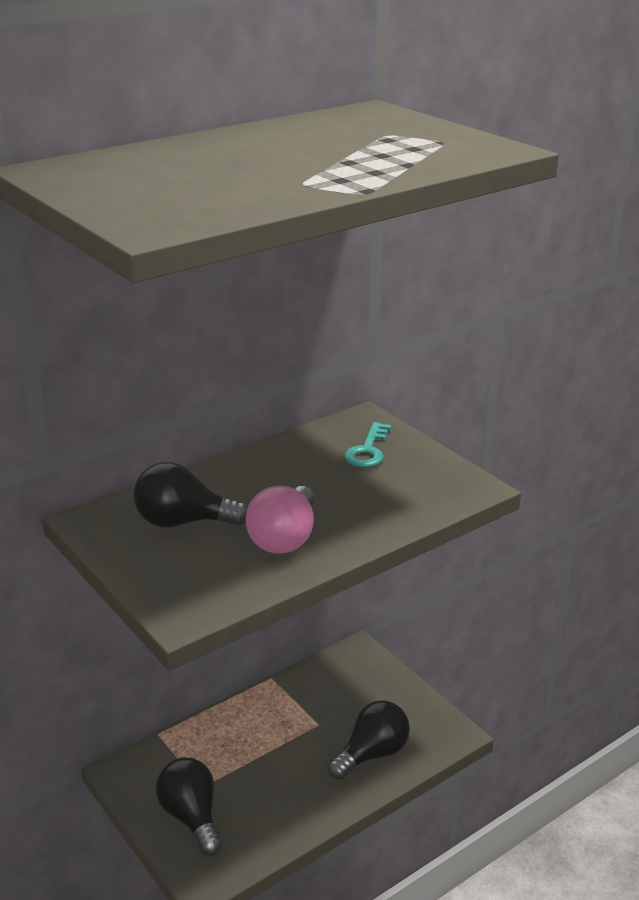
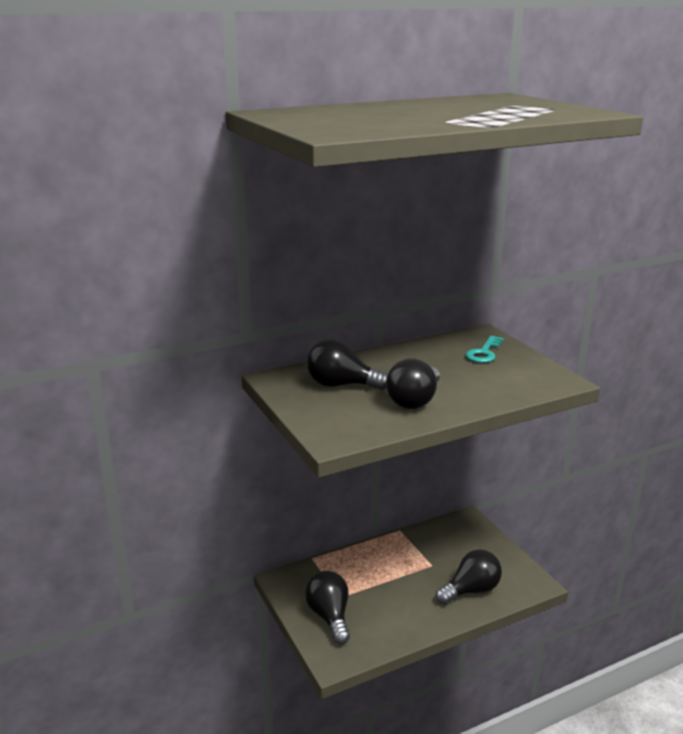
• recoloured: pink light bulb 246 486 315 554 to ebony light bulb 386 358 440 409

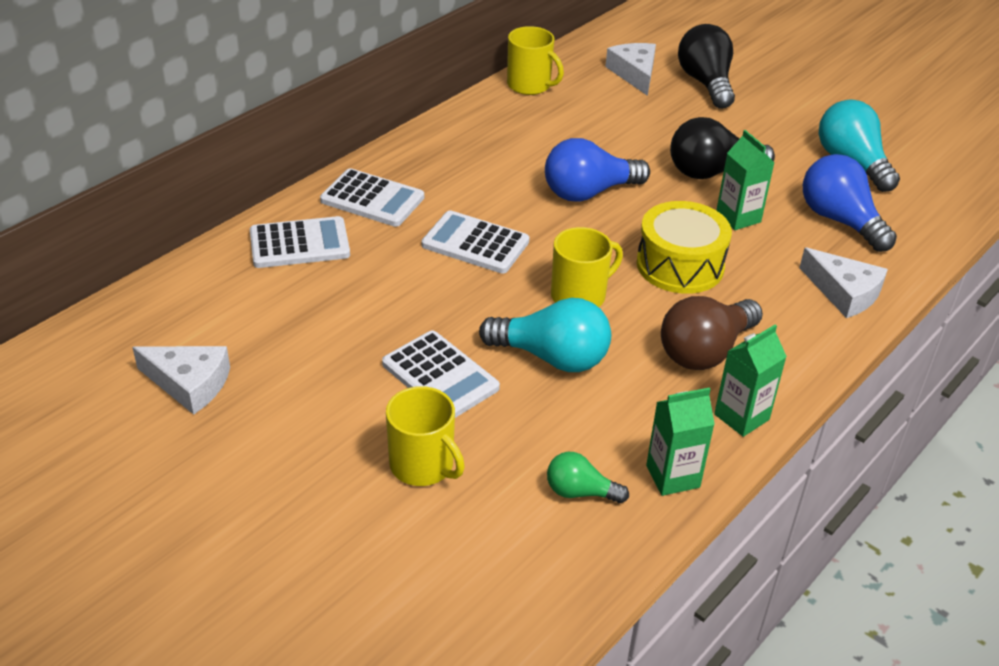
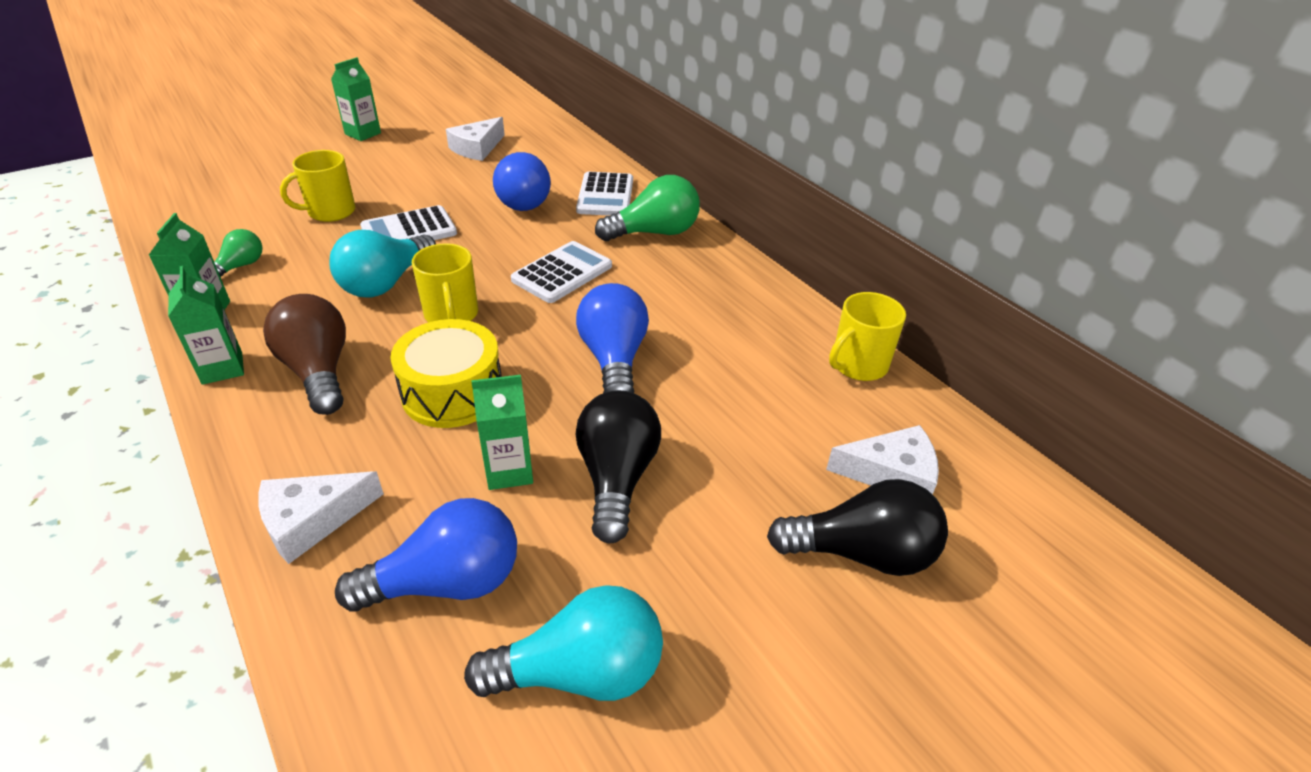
• added: leaf-green carton 331 57 381 141
• added: cobalt light bulb 493 152 551 211
• replaced: pure white pocket calculator 320 168 424 227 to leaf-green light bulb 595 175 700 241

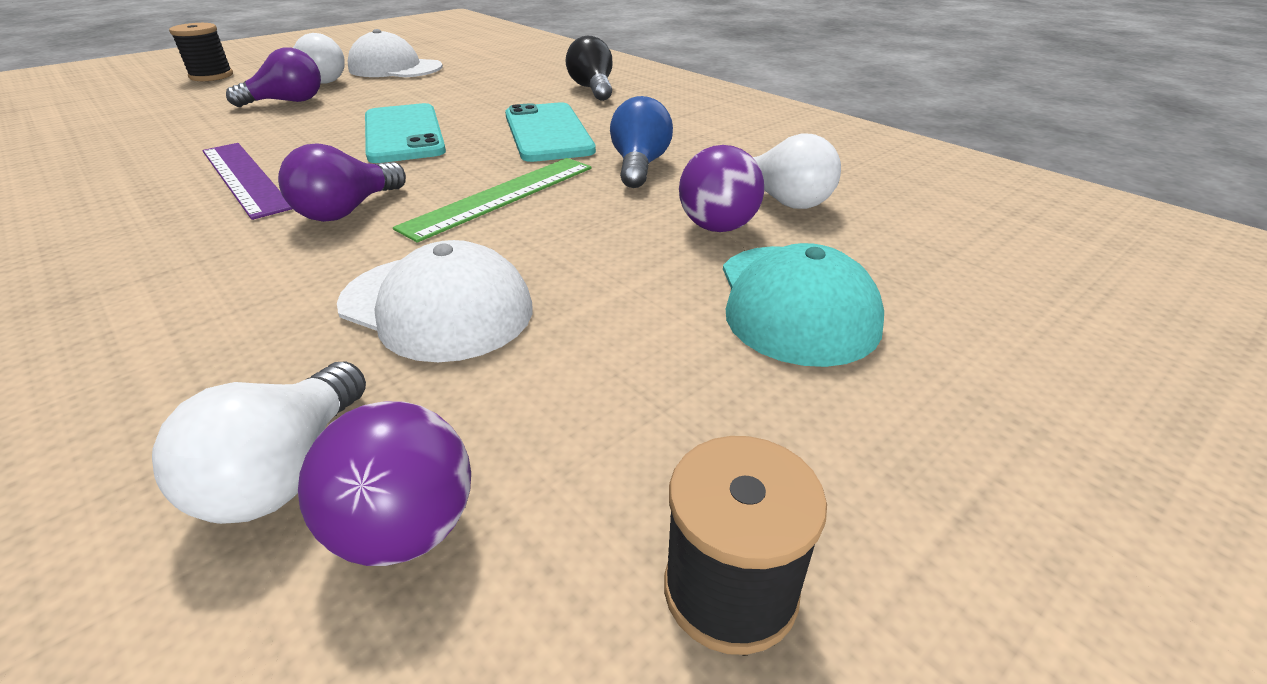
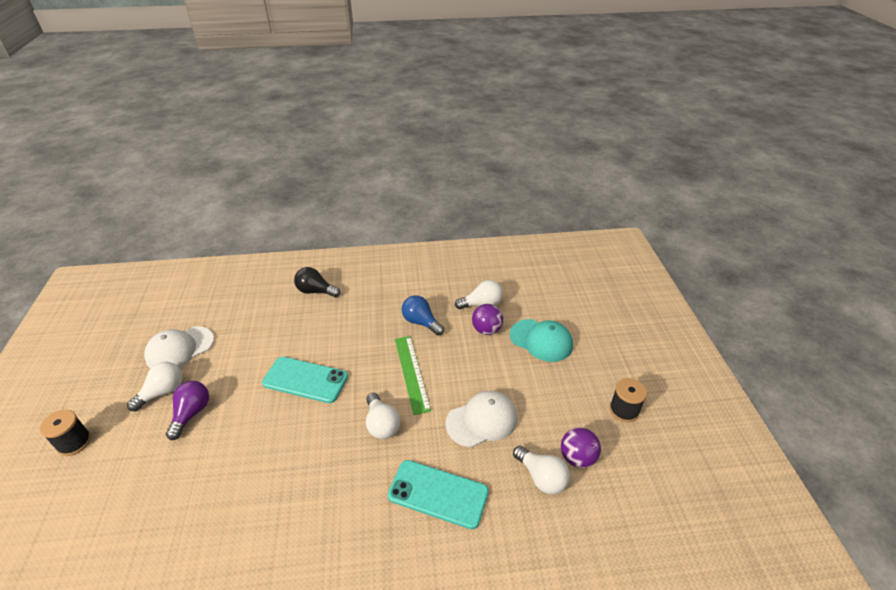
• recoloured: purple light bulb 278 143 406 222 to pure white light bulb 366 392 400 439
• moved: turquoise smartphone 505 102 596 162 to 388 460 489 529
• removed: purple straightedge 202 143 292 220

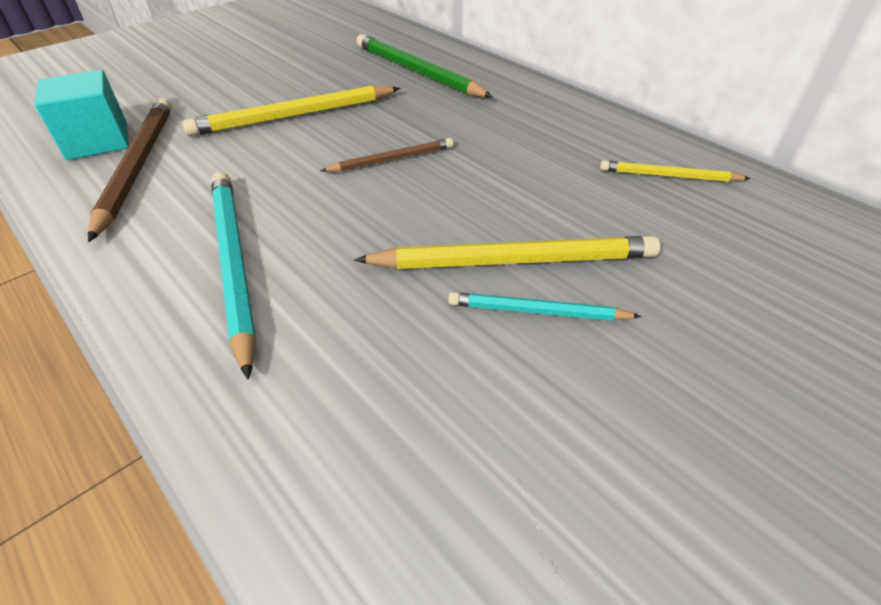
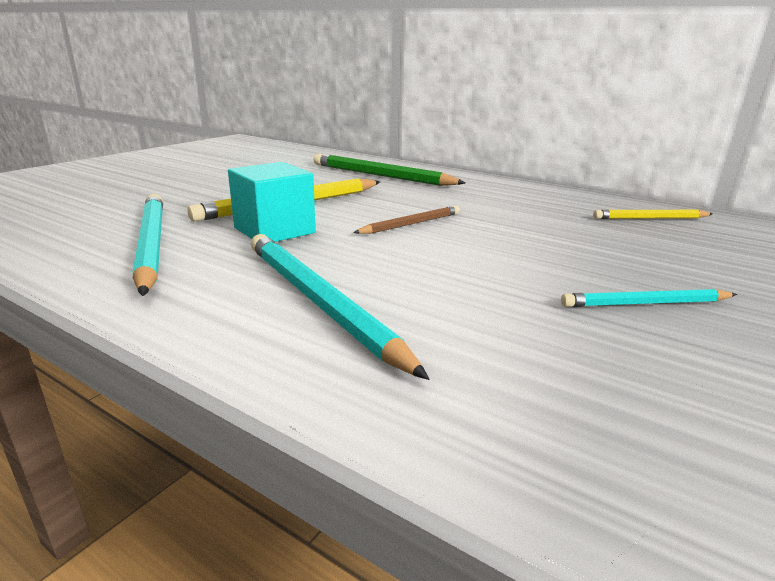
• recoloured: dark brown pencil 88 98 172 242 to turquoise pencil 133 194 163 296
• moved: turquoise cube 34 70 129 160 to 228 162 316 242
• removed: bright yellow pencil 354 236 660 269

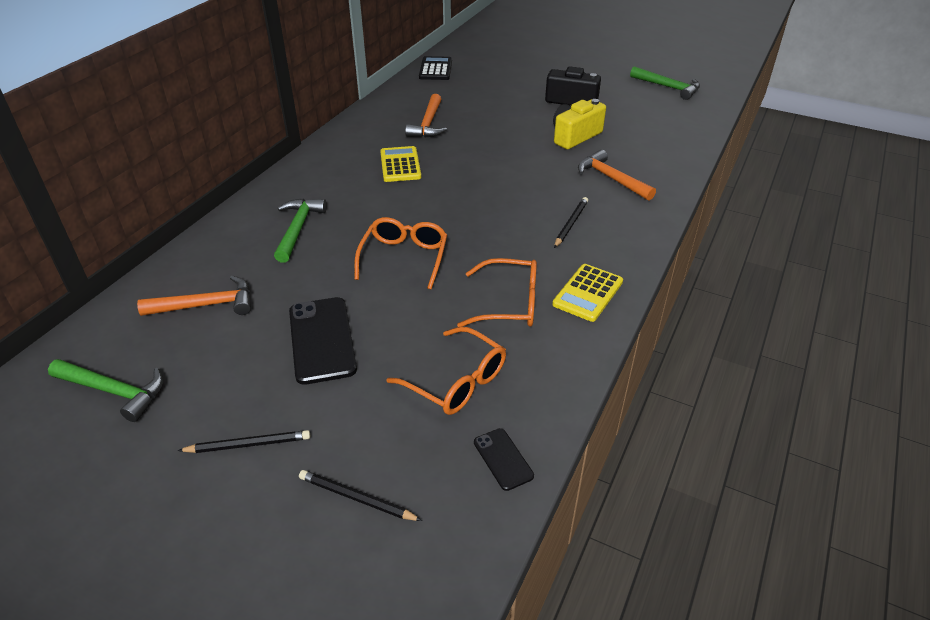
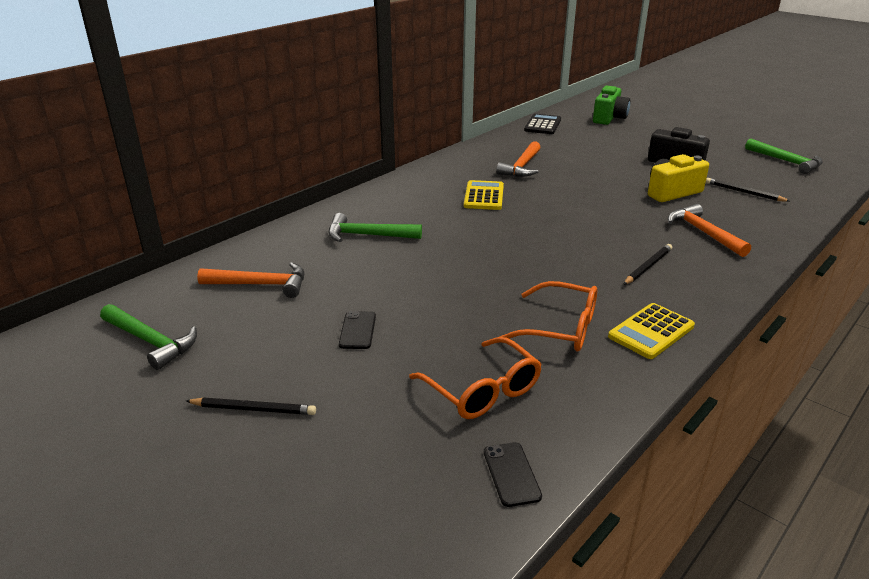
• turned: leaf-green hammer 274 198 327 263 = 329 213 422 242 105 degrees counterclockwise
• resized: ebony smartphone 289 297 357 385 = 339 311 376 349 x0.52
• added: leaf-green camera 593 85 631 125
• moved: ebony pencil 299 470 422 521 to 706 178 790 202
• removed: bright orange spectacles 354 217 447 290

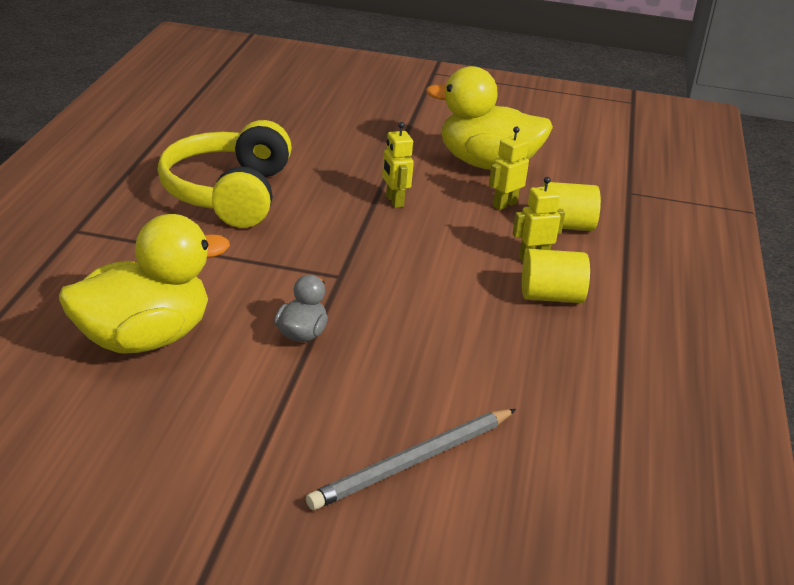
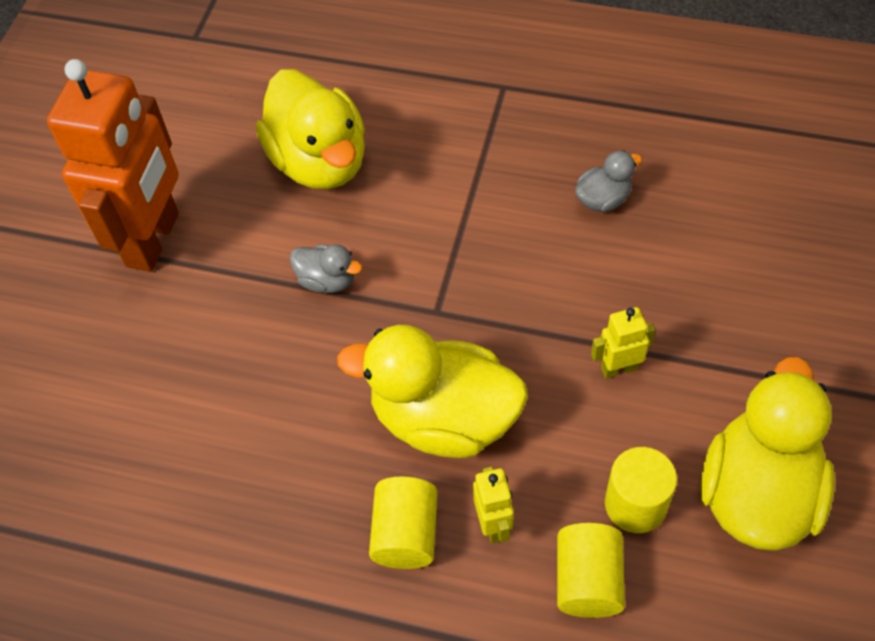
• added: bright orange toy robot 47 59 179 271
• added: bright yellow rubber duck 337 325 528 458
• replaced: bright yellow headset 157 120 292 228 to grey rubber duck 575 150 642 212
• replaced: bright yellow toy robot 489 126 529 210 to bright yellow solid cylinder 605 447 677 533
• removed: grey pencil 306 409 516 510

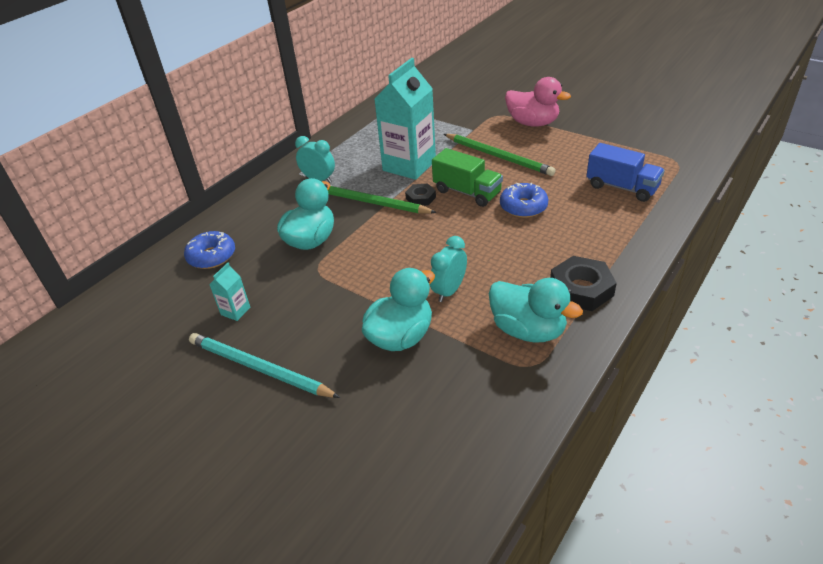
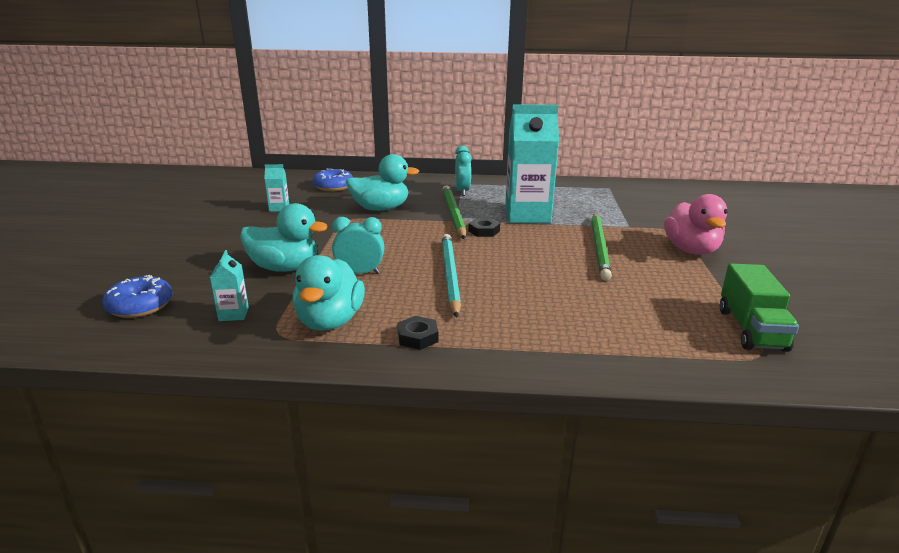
• moved: cobalt doughnut 500 183 548 218 to 102 275 173 318
• added: turquoise carton 210 250 249 321
• resized: ebony hexagon nut 550 256 617 311 = 397 316 439 350 x0.57
• moved: turquoise pencil 189 333 340 398 to 442 234 461 318
• moved: leaf-green lorry 432 148 503 207 to 720 263 799 352
• removed: cobalt lorry 586 143 665 202

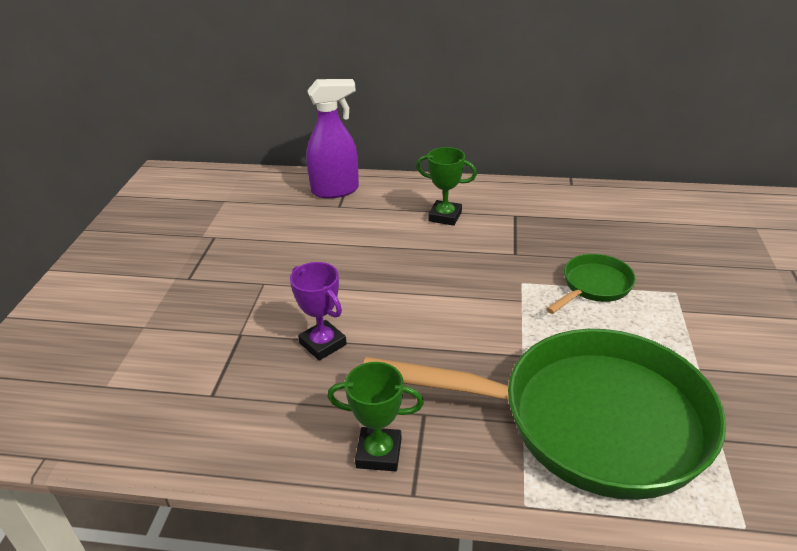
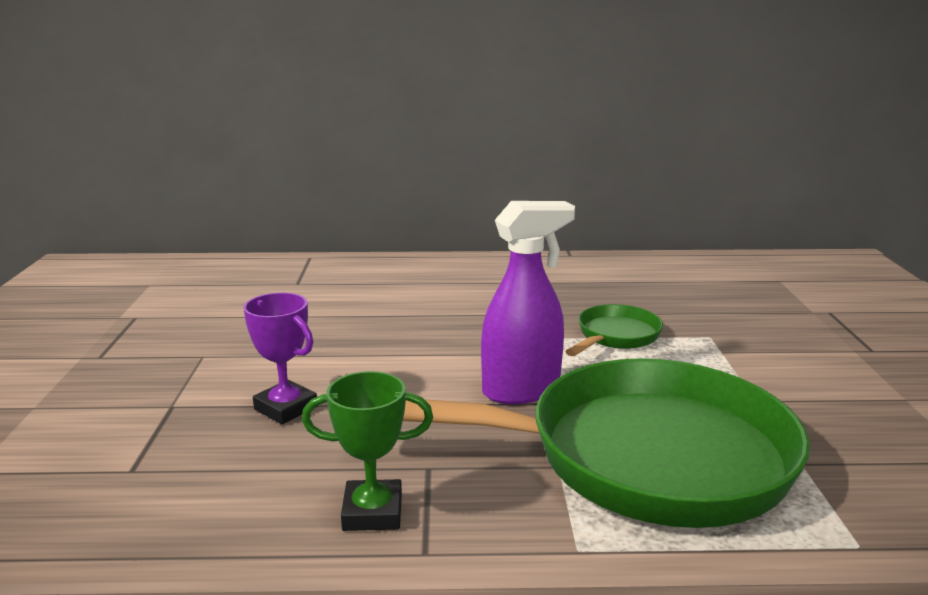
• moved: purple sprayer 306 79 359 198 to 481 201 575 404
• removed: leaf-green prize cup 416 147 477 226

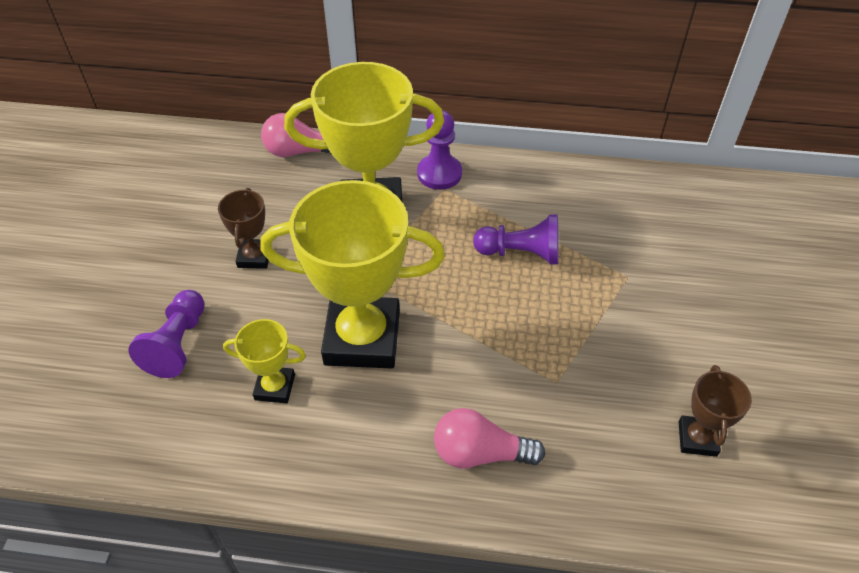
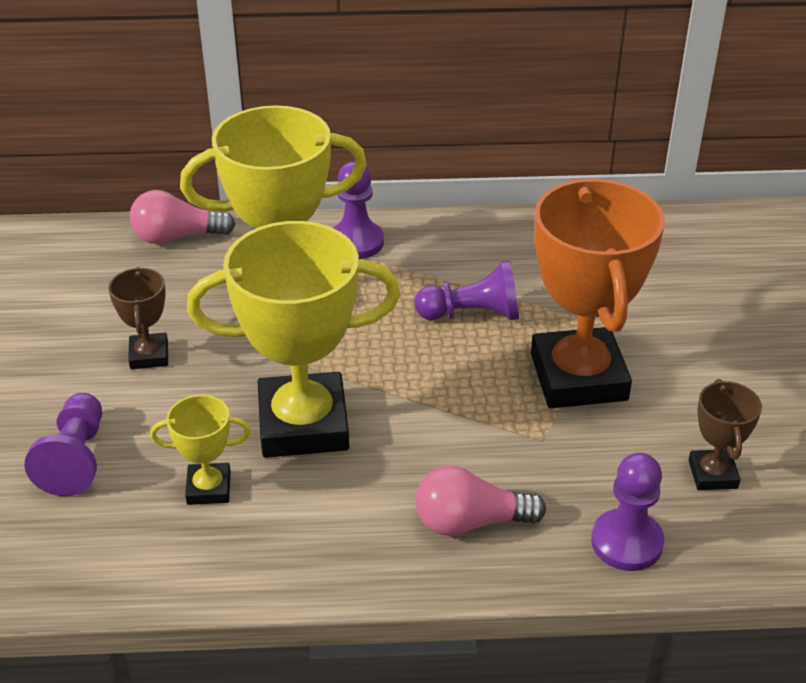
• added: bright orange prize cup 531 179 665 408
• added: purple pawn 591 453 664 571

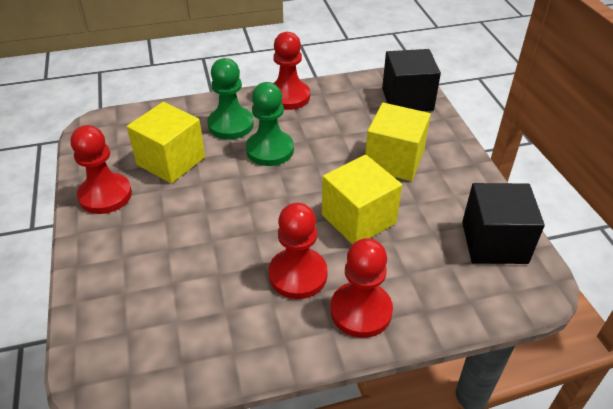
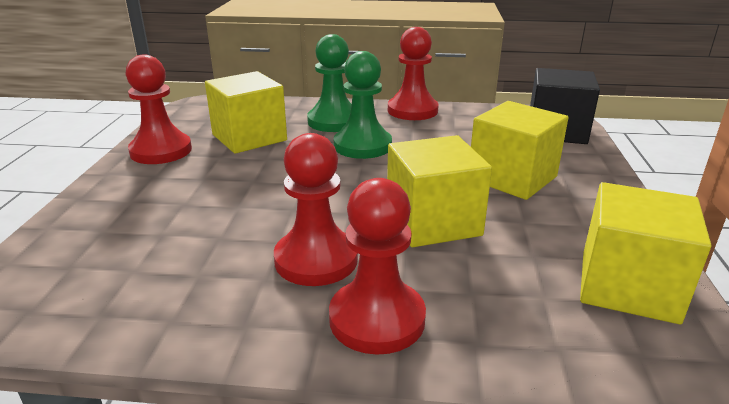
• recoloured: ebony cube 462 183 545 264 to bright yellow cube 580 182 711 324

